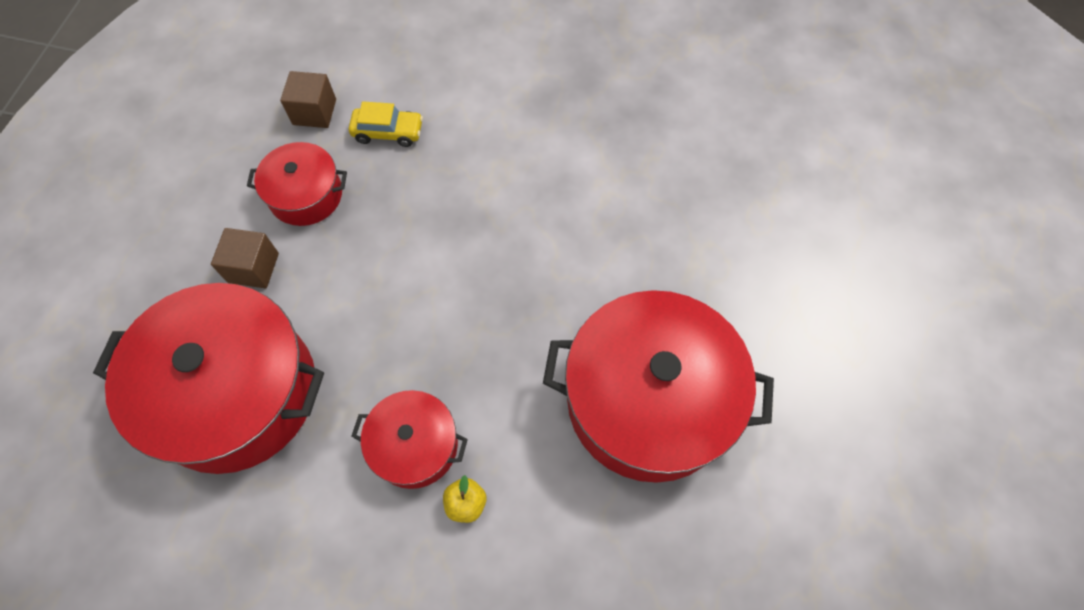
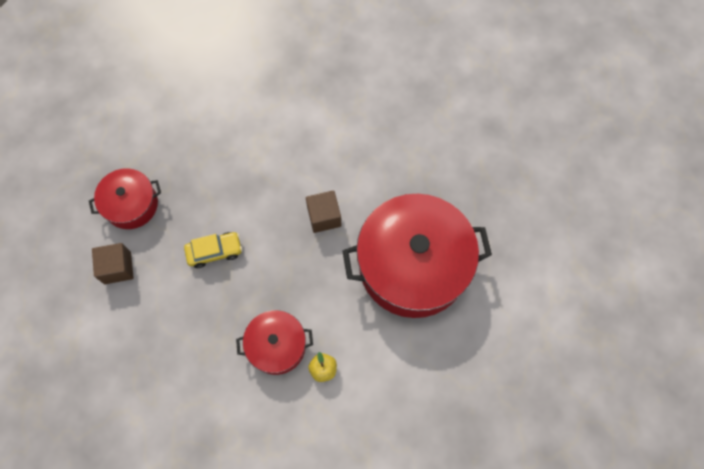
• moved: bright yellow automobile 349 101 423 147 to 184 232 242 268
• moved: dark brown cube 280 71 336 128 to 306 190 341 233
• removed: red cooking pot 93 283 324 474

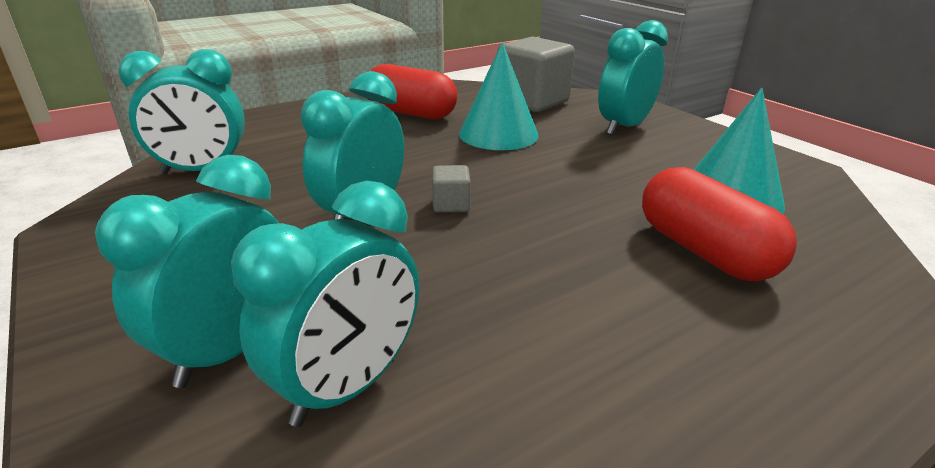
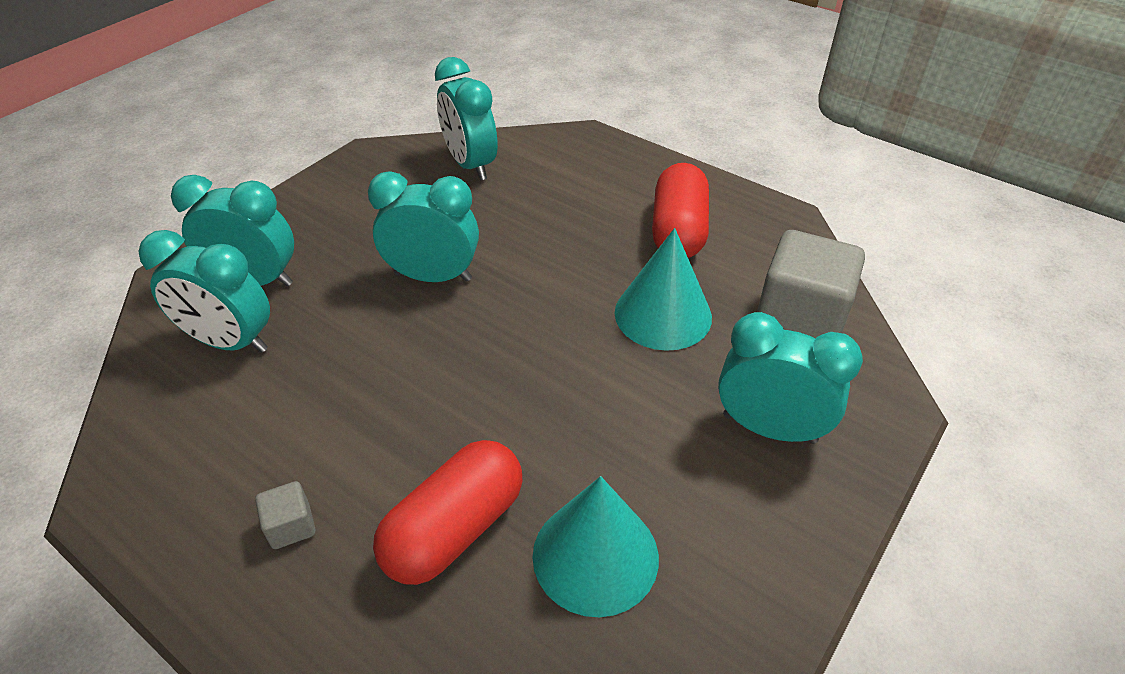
• moved: grey cube 432 165 471 213 to 255 481 316 549

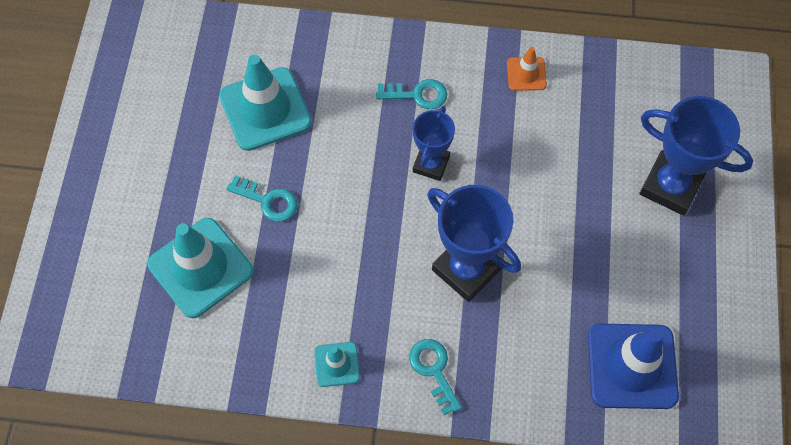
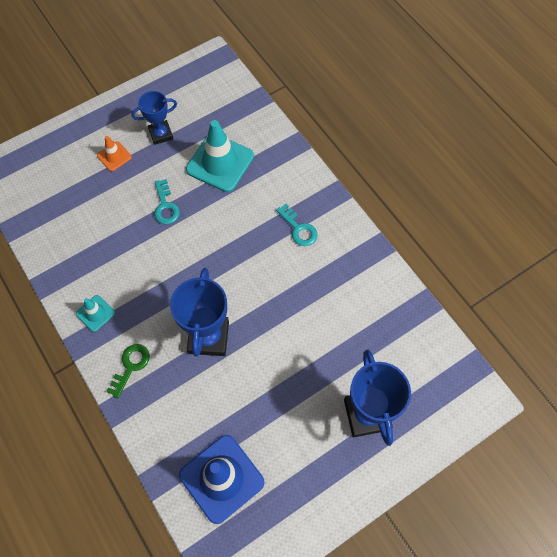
• moved: bright orange road cone 507 47 547 91 to 97 136 132 171
• recoloured: turquoise latchkey 409 339 462 415 to leaf-green latchkey 106 344 150 398
• moved: cobalt prize cup 413 106 455 181 to 131 91 177 145
• removed: turquoise road cone 147 218 253 318

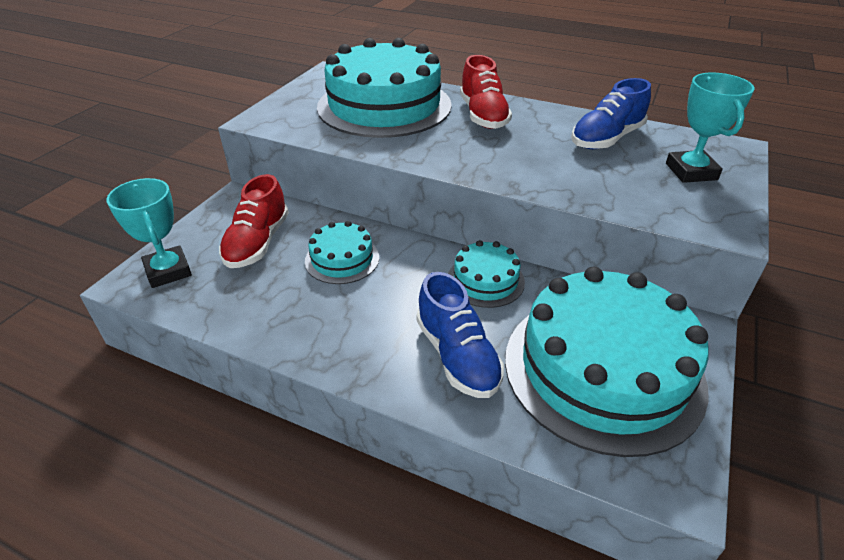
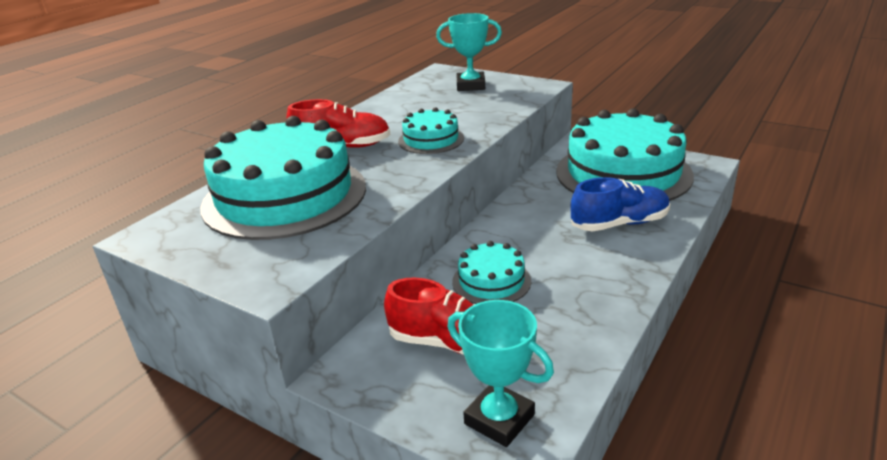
• moved: turquoise gateau 448 240 525 308 to 398 107 464 154
• turned: turquoise prize cup 106 178 192 288 = 448 300 554 447 60 degrees clockwise
• removed: cobalt shoe 571 78 651 149

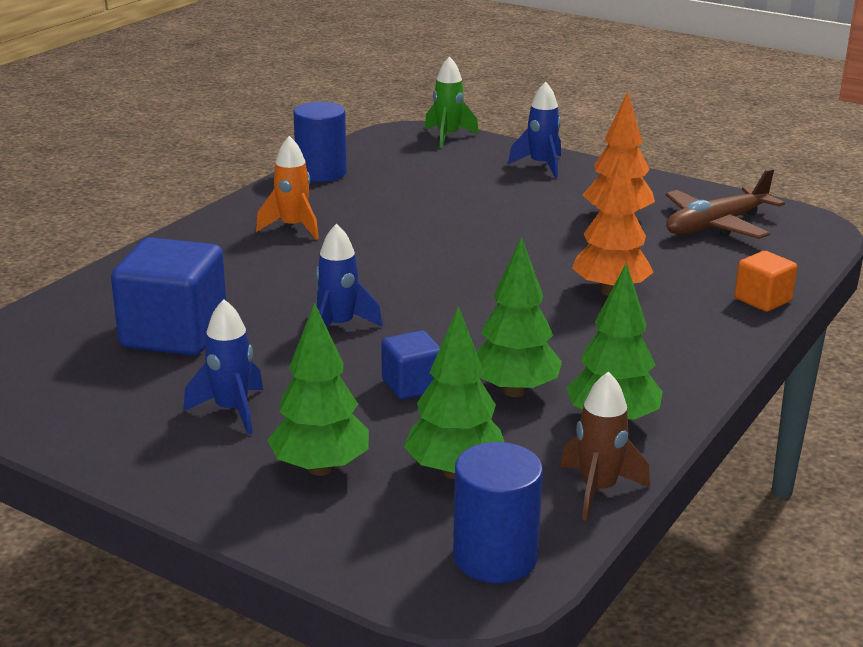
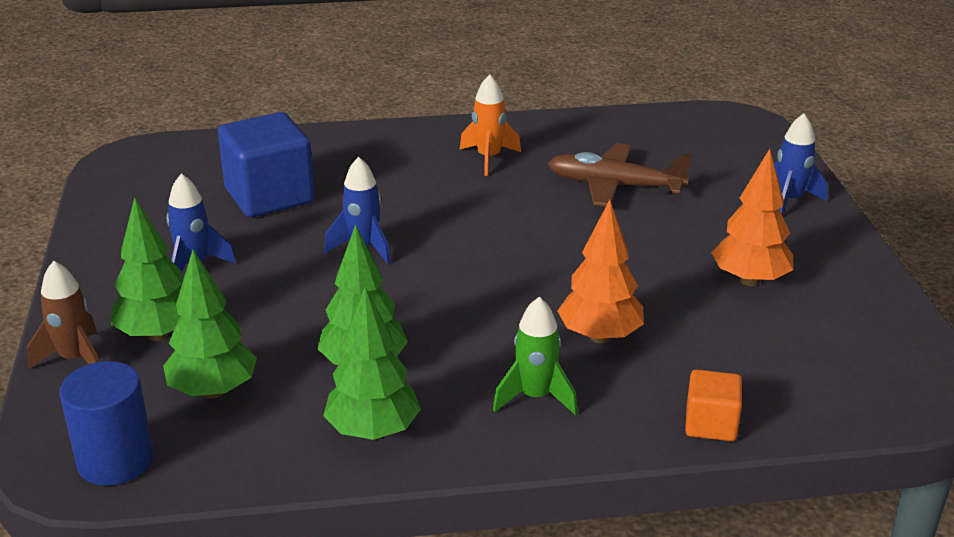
• moved: dark brown spaceship 560 371 650 521 to 27 261 100 369
• moved: leaf-green spaceship 424 56 479 148 to 493 297 578 415
• moved: dark brown plane 666 169 785 239 to 548 143 691 206
• removed: cobalt solid cylinder 293 102 347 182
• removed: cobalt cube 381 330 440 400

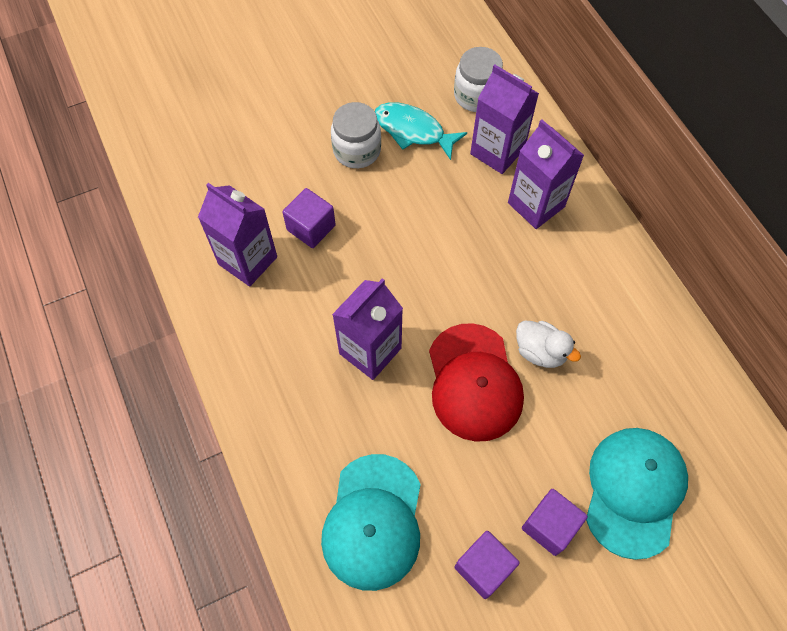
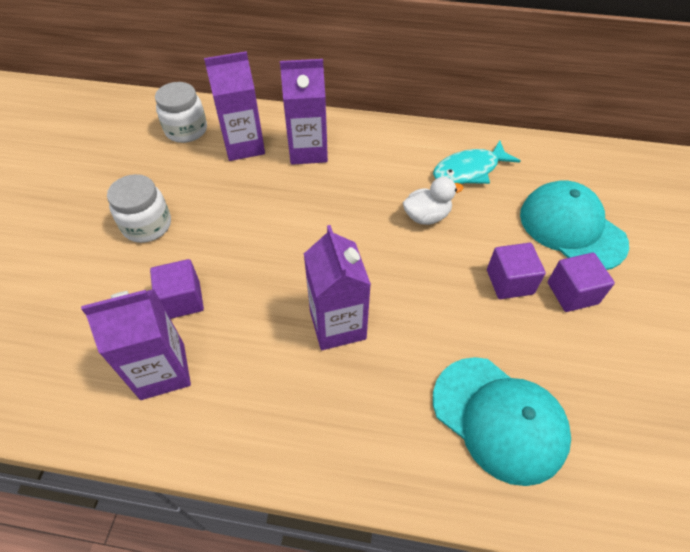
• moved: turquoise fish 375 102 467 160 to 433 140 521 184
• moved: purple cube 454 531 520 599 to 487 243 546 299
• removed: red cap 429 323 524 442

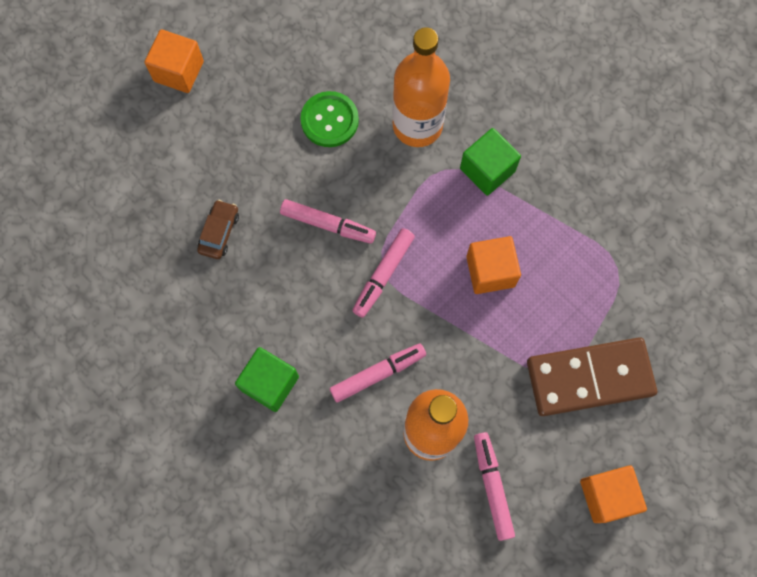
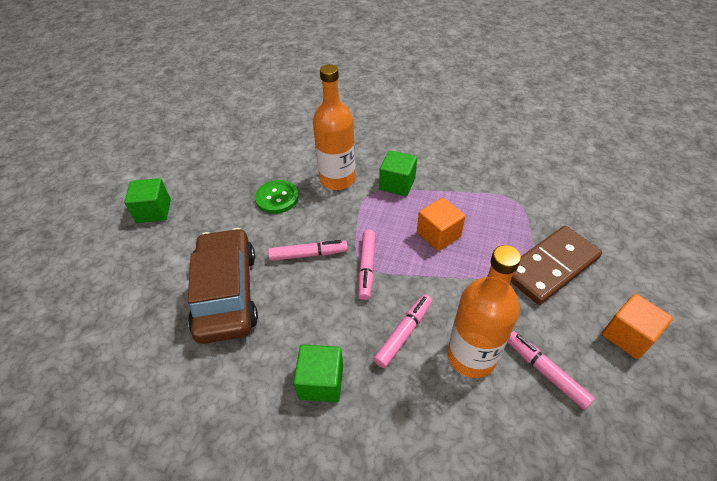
• recoloured: bright orange cube 144 29 204 93 to leaf-green cube 124 178 171 223
• resized: dark brown automobile 197 200 239 259 = 188 228 258 344 x2.50

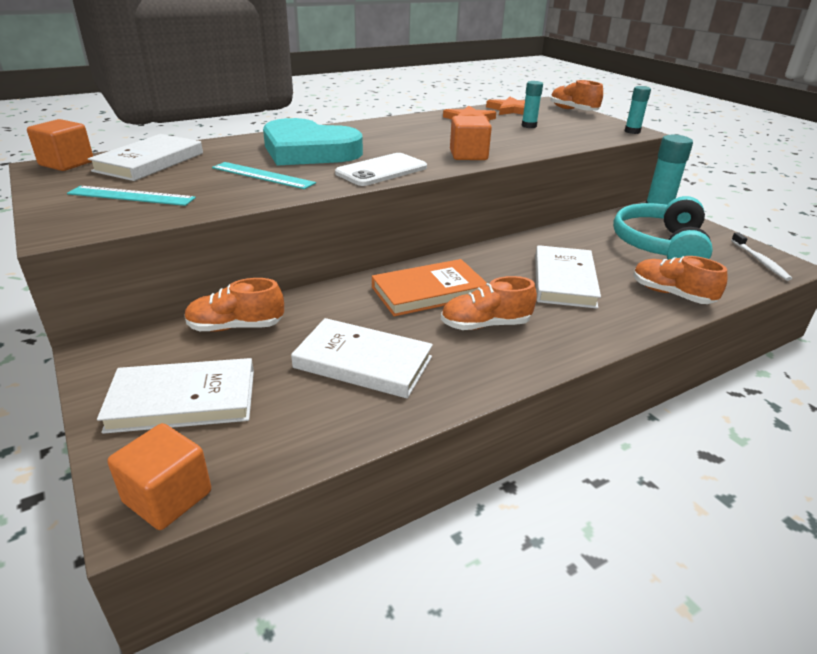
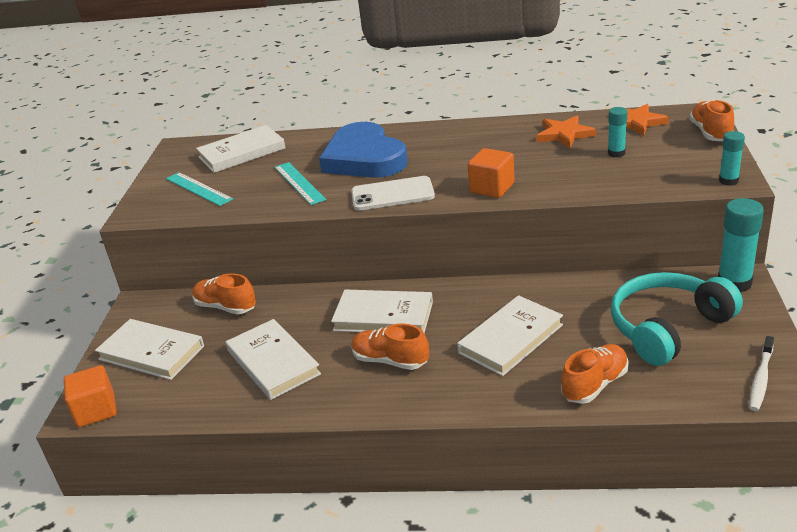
• recoloured: turquoise heart shape 263 118 363 166 to cobalt heart shape 319 122 408 178
• recoloured: bright orange hardback 372 259 487 316 to pure white hardback 331 290 433 333
• turned: bright orange shoe 633 256 727 304 = 561 344 629 404 60 degrees clockwise
• removed: bright orange cube 27 119 93 171

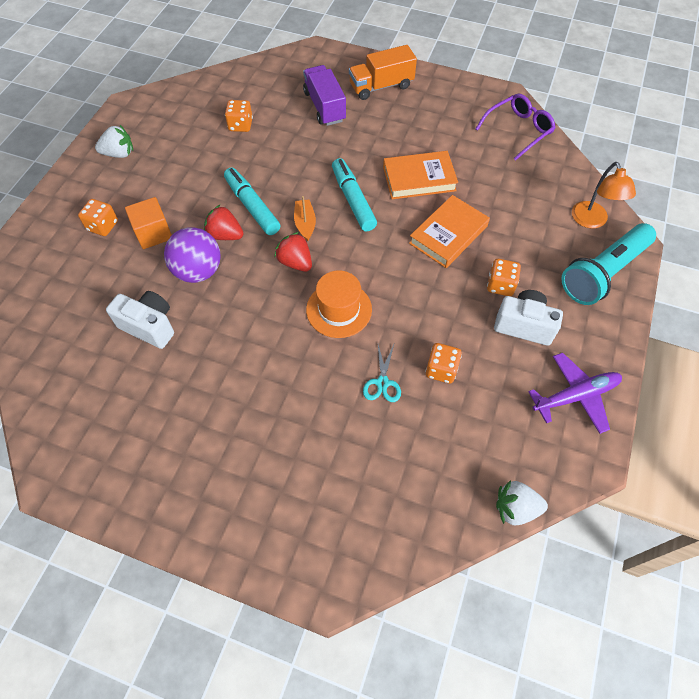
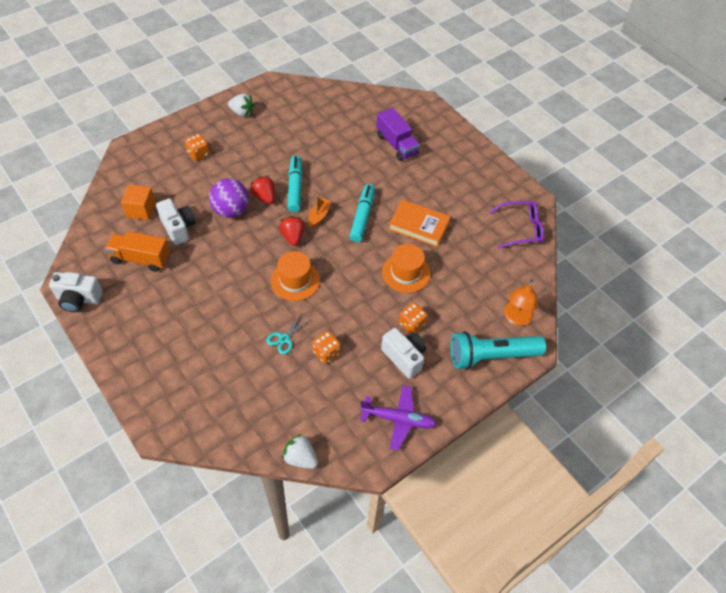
• added: pure white camera 49 272 103 312
• moved: bright orange lorry 349 45 417 100 to 105 231 170 272
• moved: bright orange cube 125 197 172 249 to 121 185 156 220
• turned: purple lorry 303 65 346 126 = 376 108 420 161 135 degrees clockwise
• replaced: bright orange hardback 409 195 490 268 to bright orange tall hat 382 244 430 293
• removed: bright orange dice 225 100 253 132

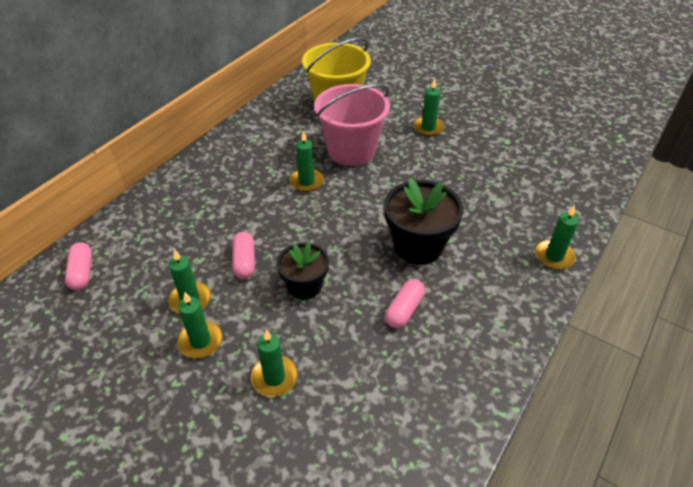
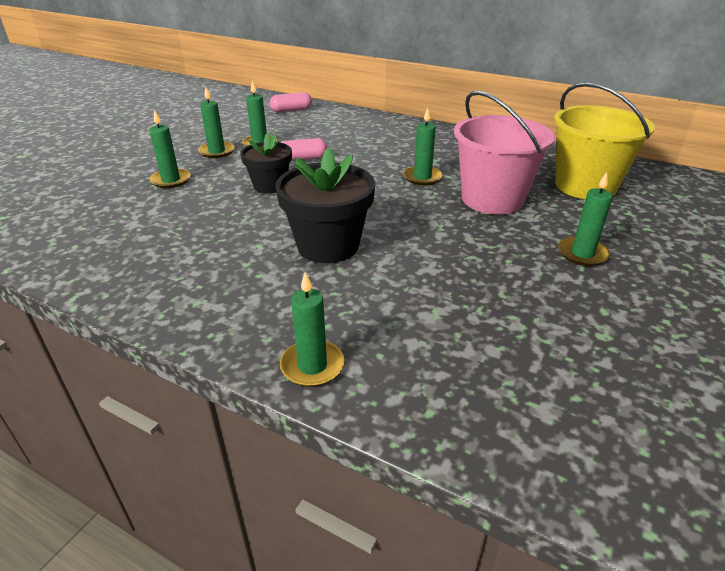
• removed: pink pill shape 385 279 425 328

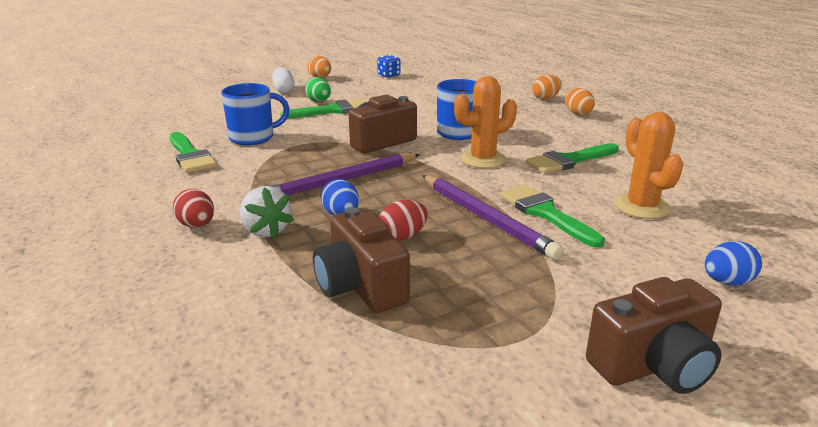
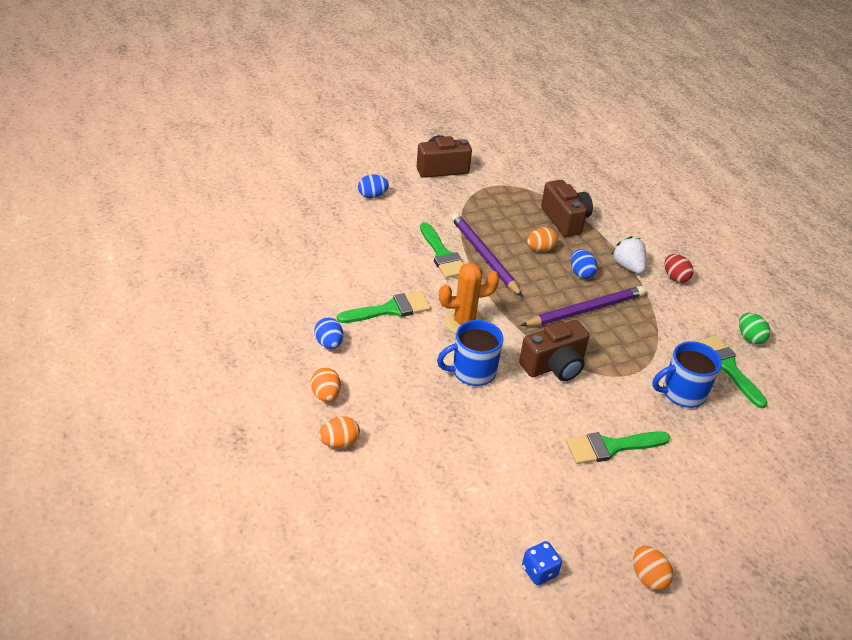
• added: cobalt egg 314 317 343 349
• recoloured: red egg 379 200 427 241 to bright orange egg 527 227 558 252
• moved: leaf-green egg 305 77 331 102 to 739 313 771 344
• removed: pure white pill shape 272 67 295 94
• removed: bright orange prickly plant 615 112 683 219

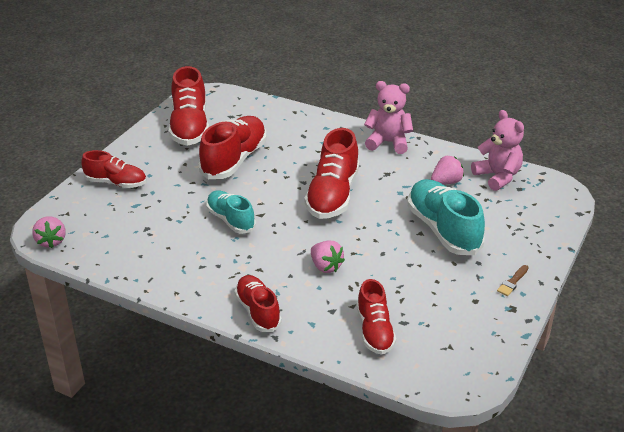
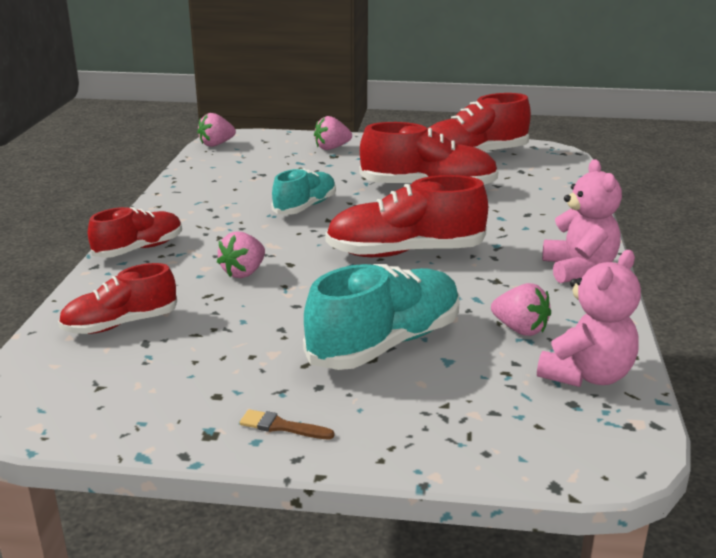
• replaced: red shoe 81 150 146 188 to pink strawberry 314 116 352 150

